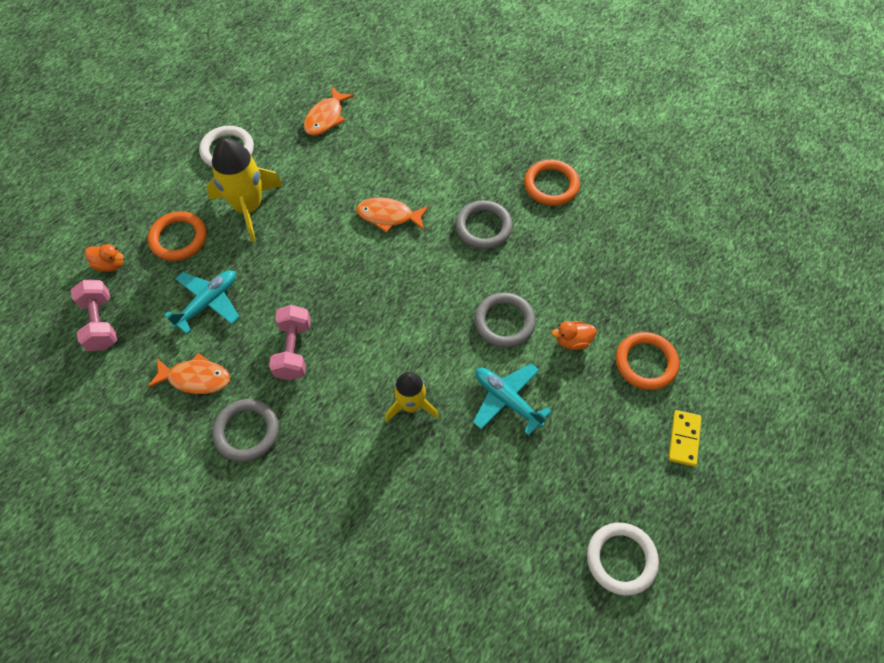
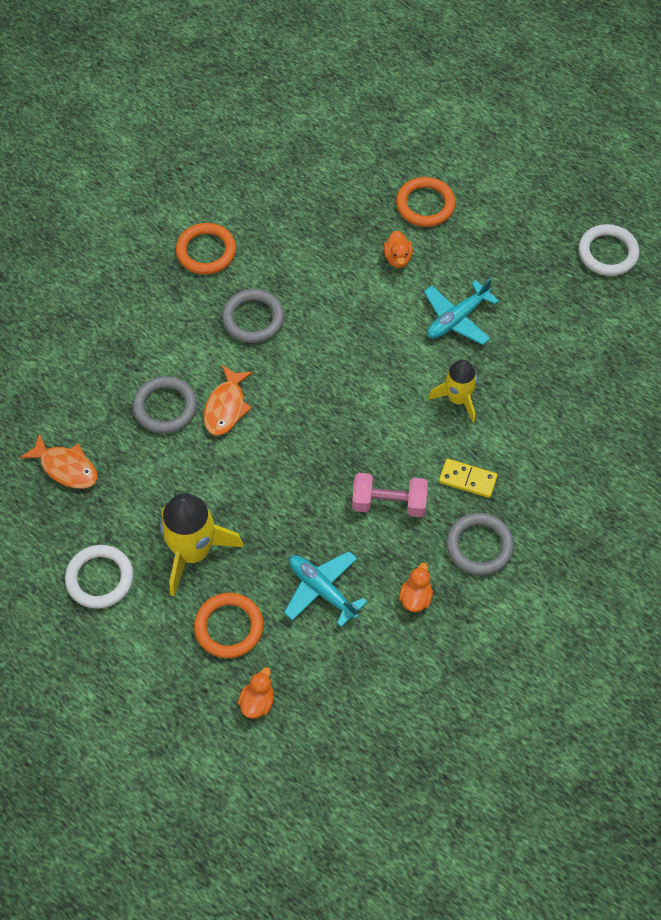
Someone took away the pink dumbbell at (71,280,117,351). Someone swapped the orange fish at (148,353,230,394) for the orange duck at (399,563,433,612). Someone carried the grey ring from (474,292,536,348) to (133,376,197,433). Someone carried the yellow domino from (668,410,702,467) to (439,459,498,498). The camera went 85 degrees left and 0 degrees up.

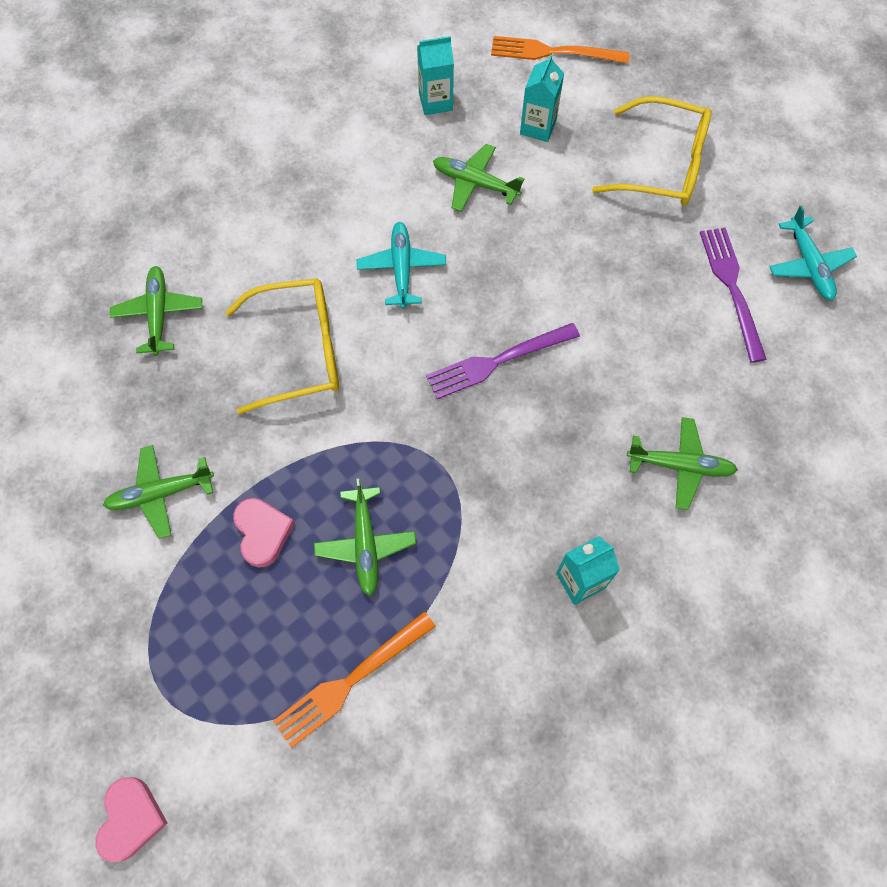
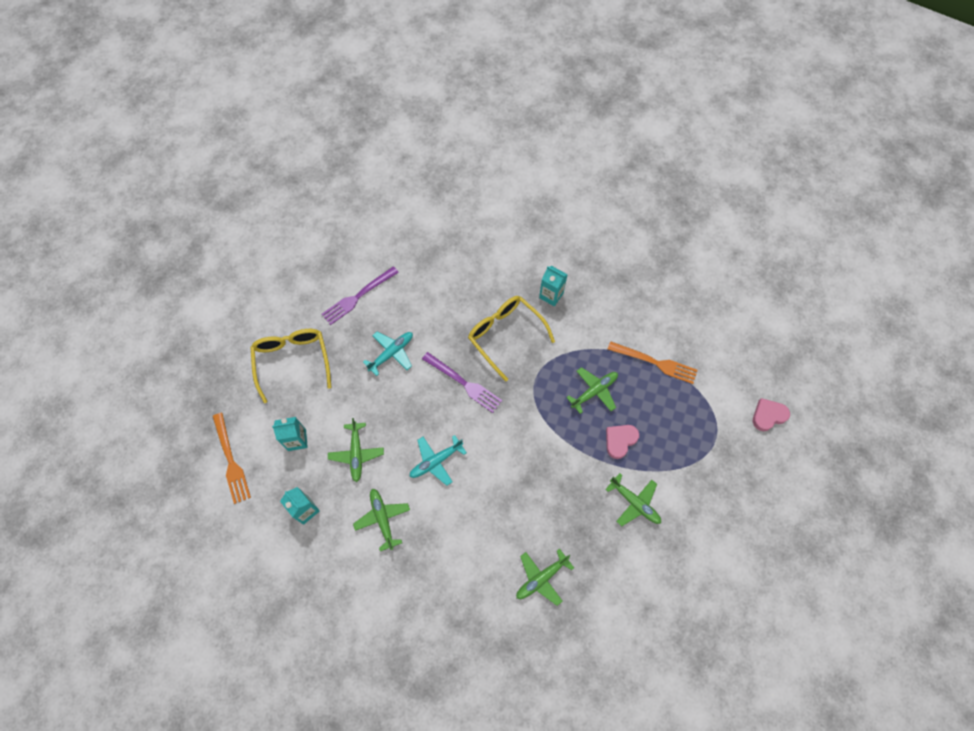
Someone carried the yellow glasses from (225,278,339,414) to (468,296,555,381). Someone carried the green plane from (627,417,738,510) to (353,488,410,552). Someone carried the turquoise plane from (769,205,857,300) to (363,332,413,376). The camera went 120 degrees left and 0 degrees up.

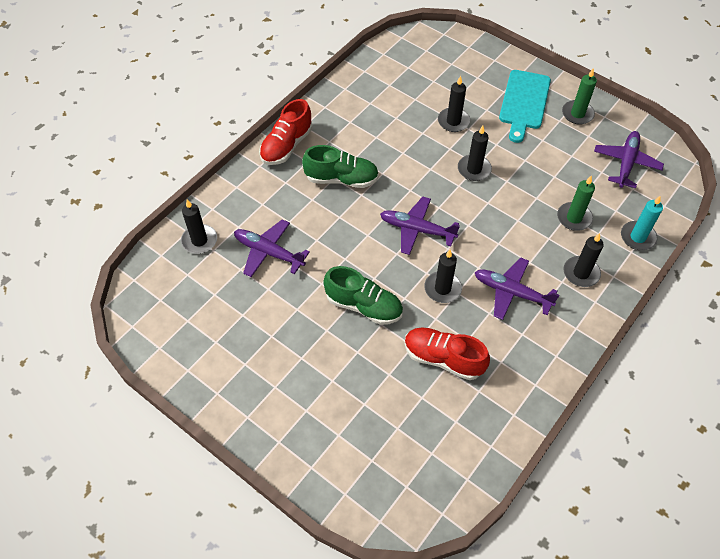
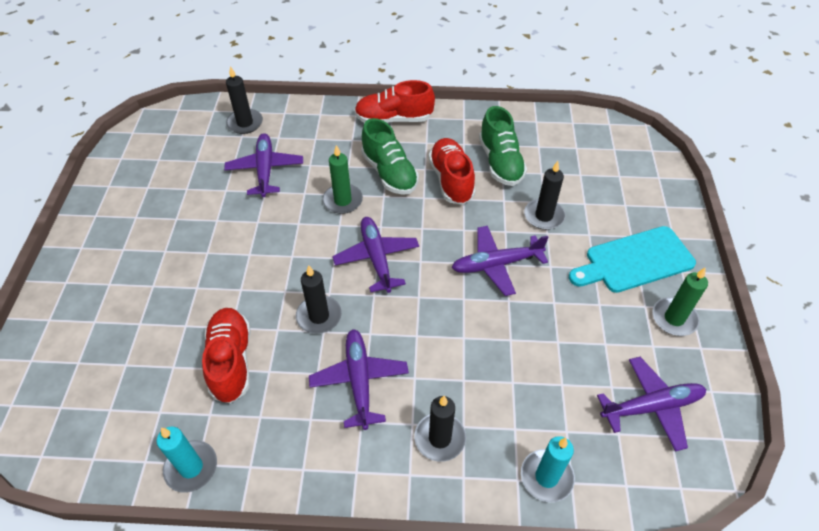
Someone carried the green shoe from (324,266,403,325) to (479,106,527,186). Someone swapped the black candle at (458,126,492,181) for the purple plane at (452,226,549,296). Someone carried the green candle from (557,176,595,231) to (323,145,363,214). Someone put down the turquoise candle at (157,427,217,493). Someone put down the red shoe at (429,138,475,205). The camera went 55 degrees right and 5 degrees down.

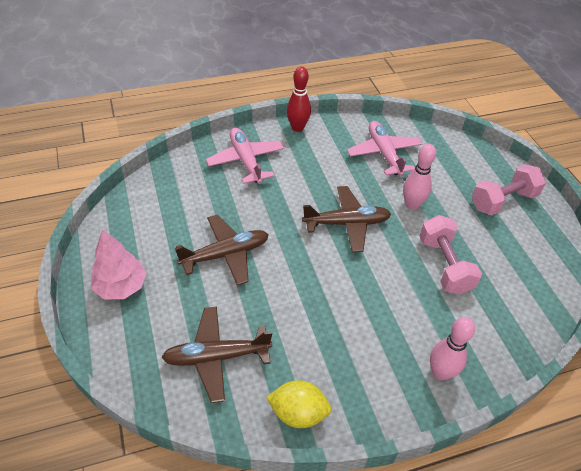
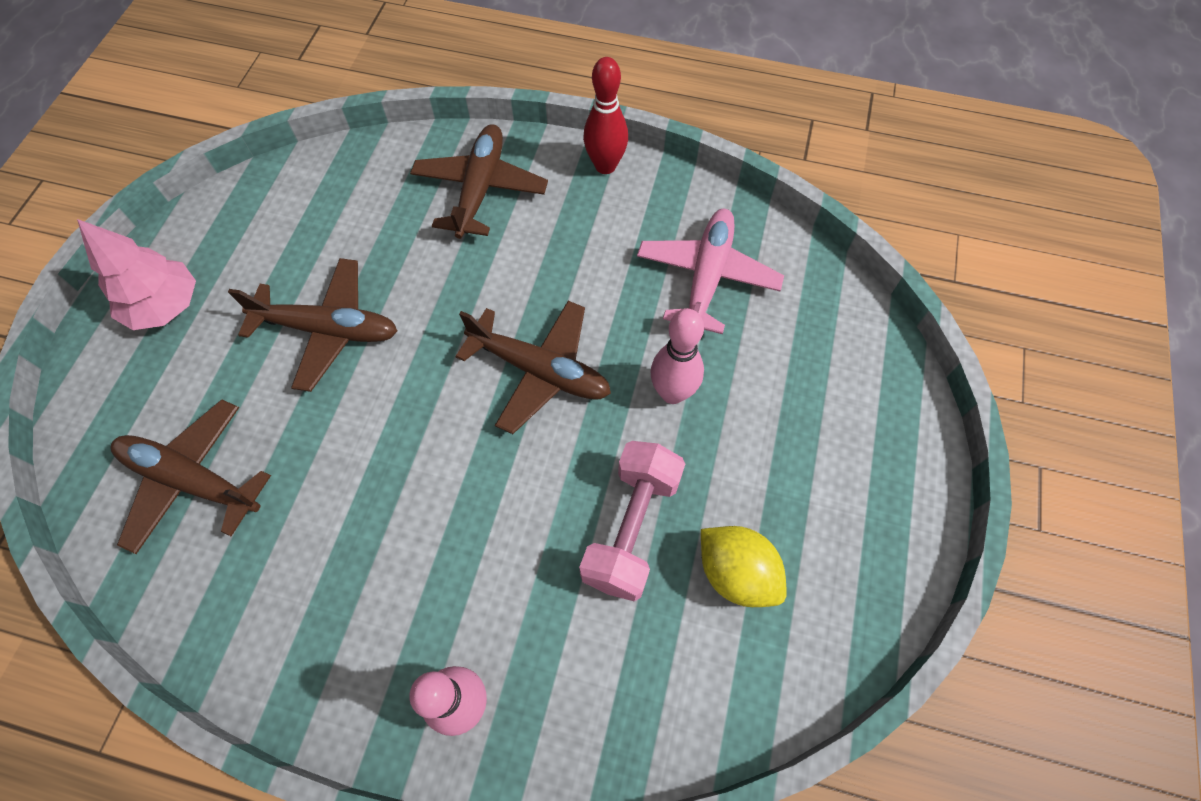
Someone repainted the pink plane at (206,128,284,184), which became the brown plane at (410,124,548,239). Someone carried the yellow lemon from (266,380,332,428) to (701,526,787,607). Someone took away the pink dumbbell at (472,164,546,216). The camera went 35 degrees right and 15 degrees up.

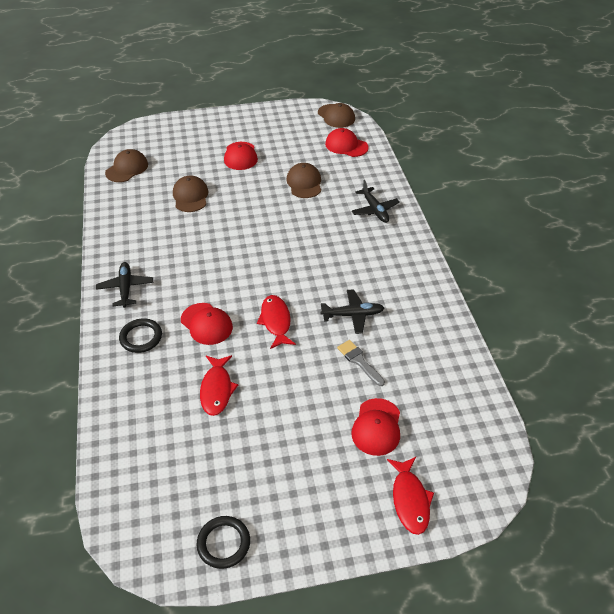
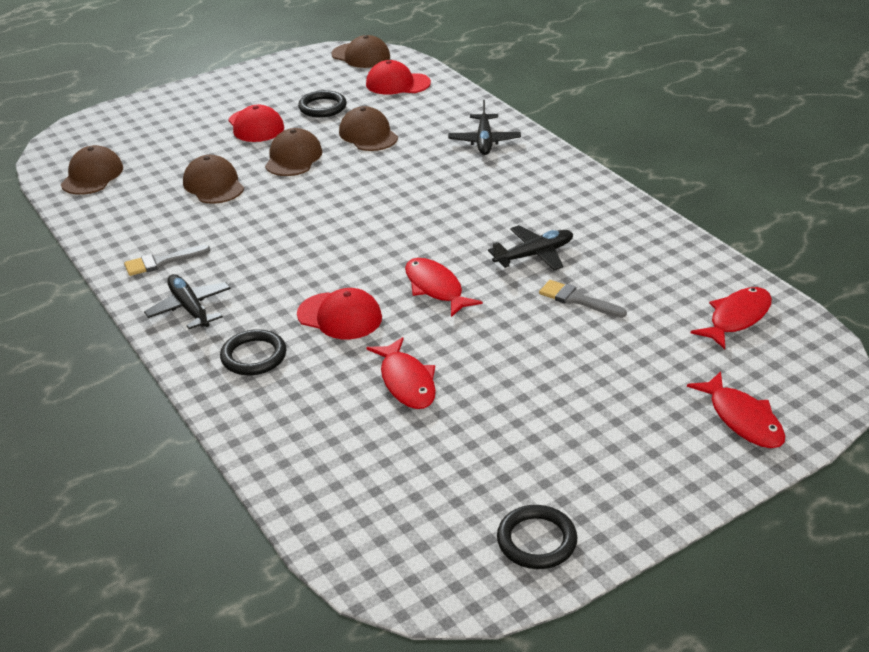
Someone took away the red cap at (351,398,400,456). Someone rotated the black plane at (352,180,400,223) by 45 degrees clockwise. Someone put down the grey brush at (124,245,211,276). Someone put down the brown cap at (265,128,322,176). Someone put down the black ring at (298,90,347,118). Someone put down the red fish at (691,287,772,349). The camera went 20 degrees left and 10 degrees down.

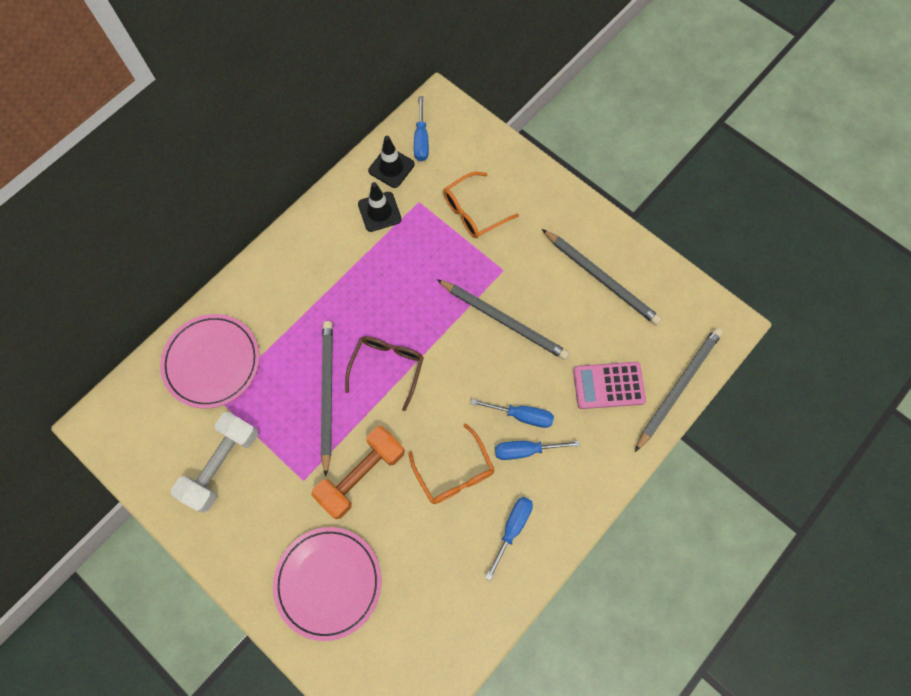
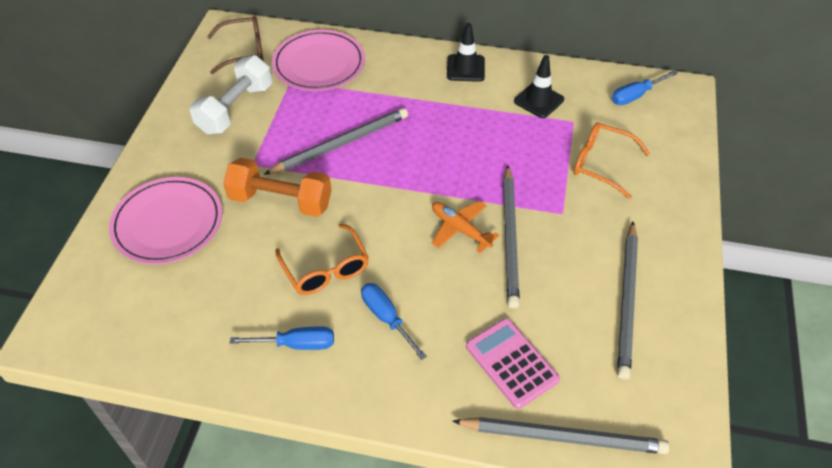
Someone rotated the white dumbbell at (171,412,258,513) by 60 degrees counterclockwise. Someone carried the brown glasses from (345,336,424,411) to (207,16,264,74). Someone carried the black traffic cone from (368,136,415,188) to (447,23,485,82). Someone rotated the orange glasses at (408,423,494,504) by 60 degrees counterclockwise. Someone took away the blue screwdriver at (471,399,554,428). Someone put down the orange plane at (432,201,499,253). The camera went 60 degrees right and 20 degrees down.

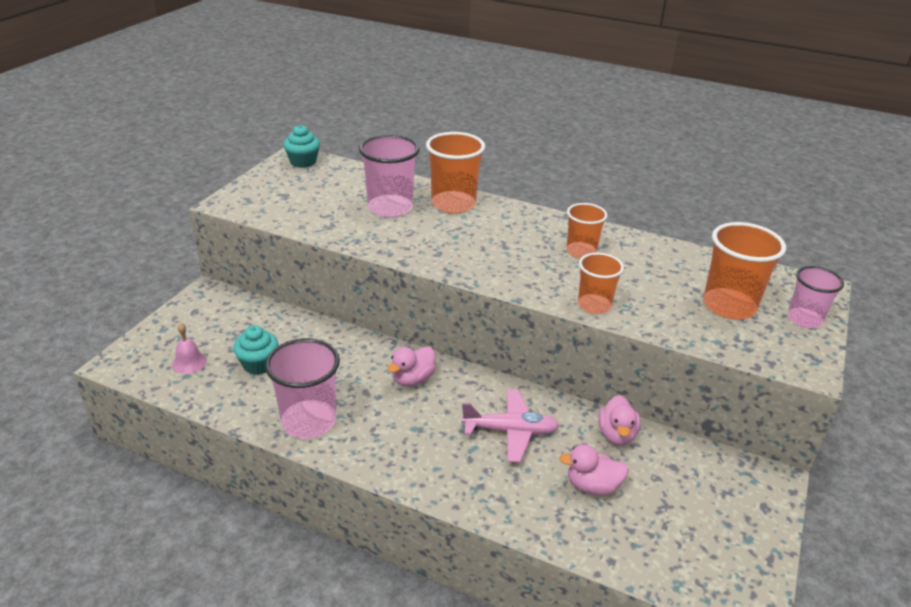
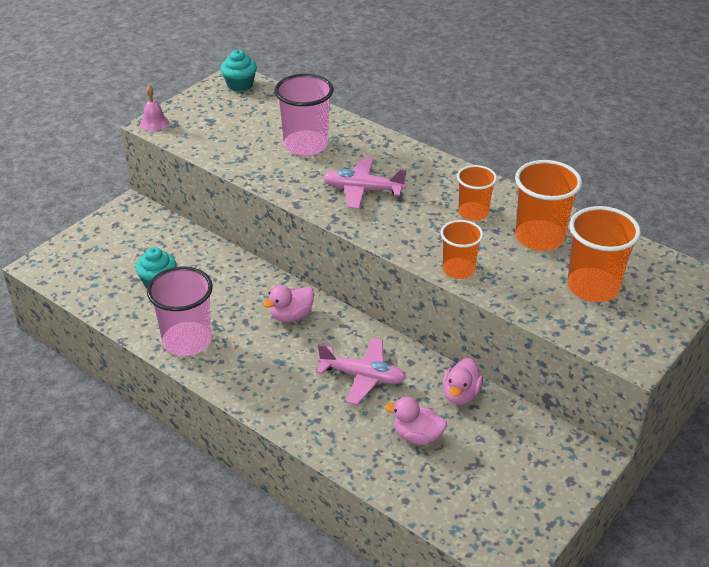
Someone carried the pink bell from (172,323,207,374) to (140,85,169,131). Someone carried the orange cup from (426,132,485,213) to (515,160,582,251). Someone took away the pink cup at (788,266,844,328). Someone put down the pink plane at (323,157,407,209). The camera went 15 degrees right and 5 degrees up.

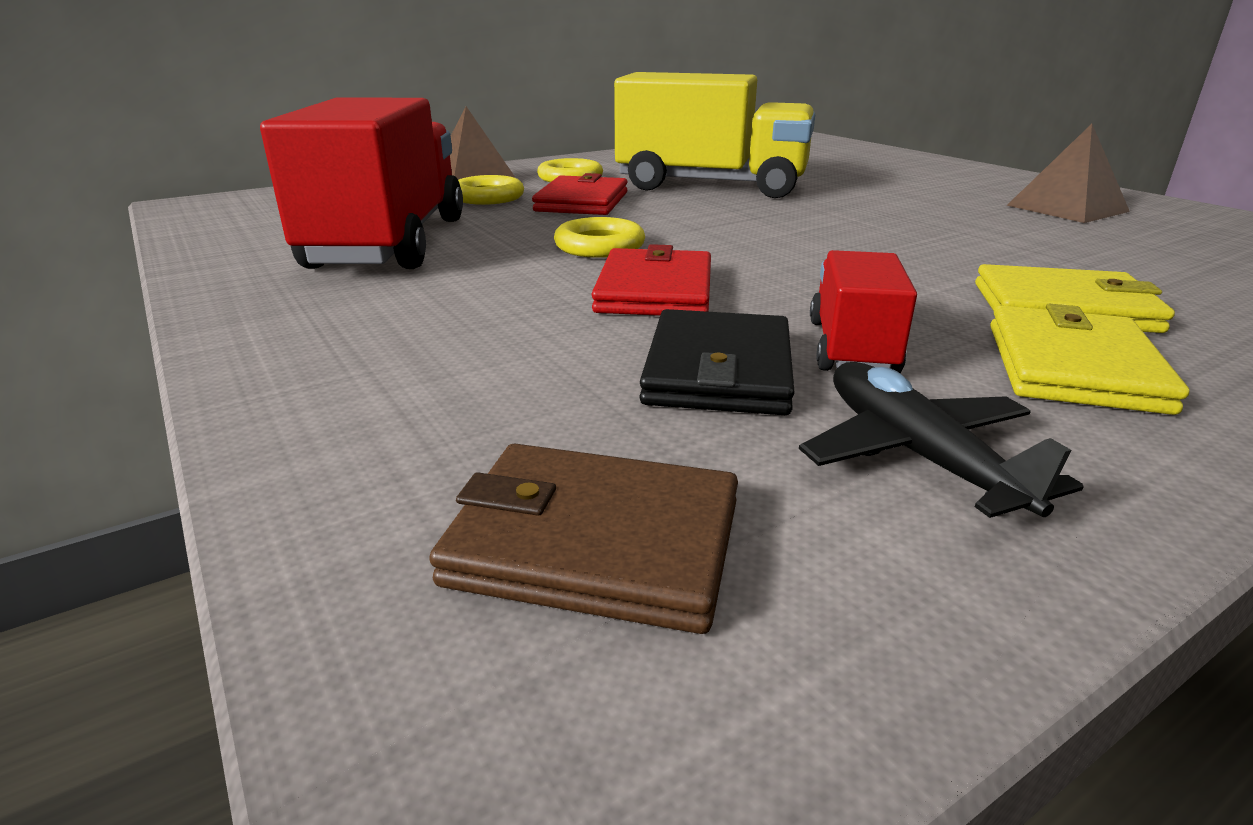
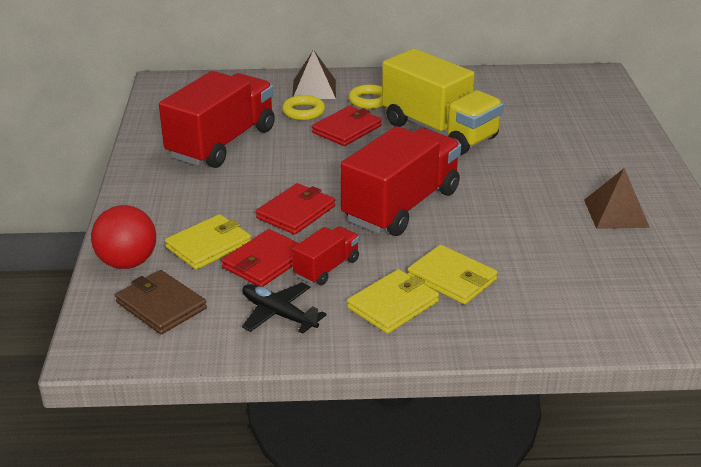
Someone took away the yellow ring at (554,217,645,258). Someone repainted the black wallet at (639,309,795,415), which became the red wallet at (221,229,299,287). Someone rotated the black plane at (799,362,1084,518) by 60 degrees counterclockwise. Someone put down the red ball at (91,205,156,269). Someone put down the yellow wallet at (165,214,251,270). Someone put down the red truck at (341,126,461,236). The camera went 30 degrees right and 5 degrees up.

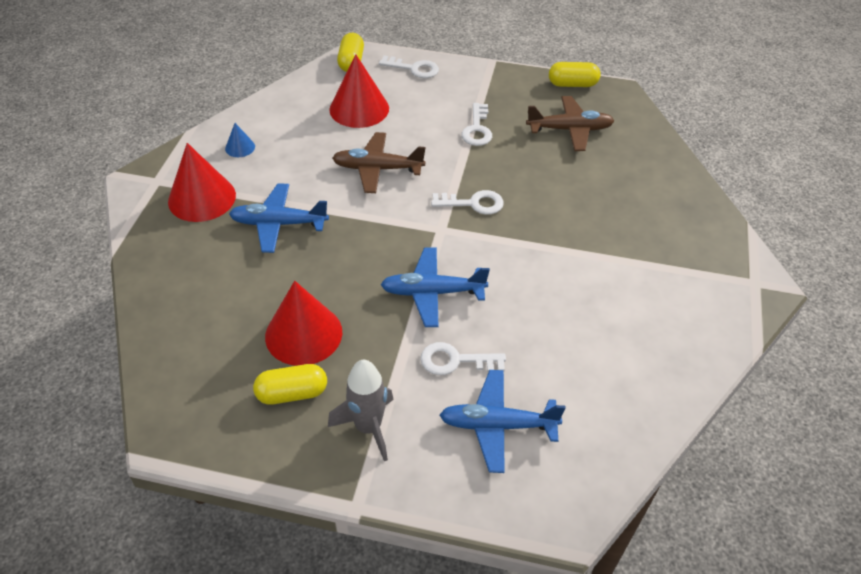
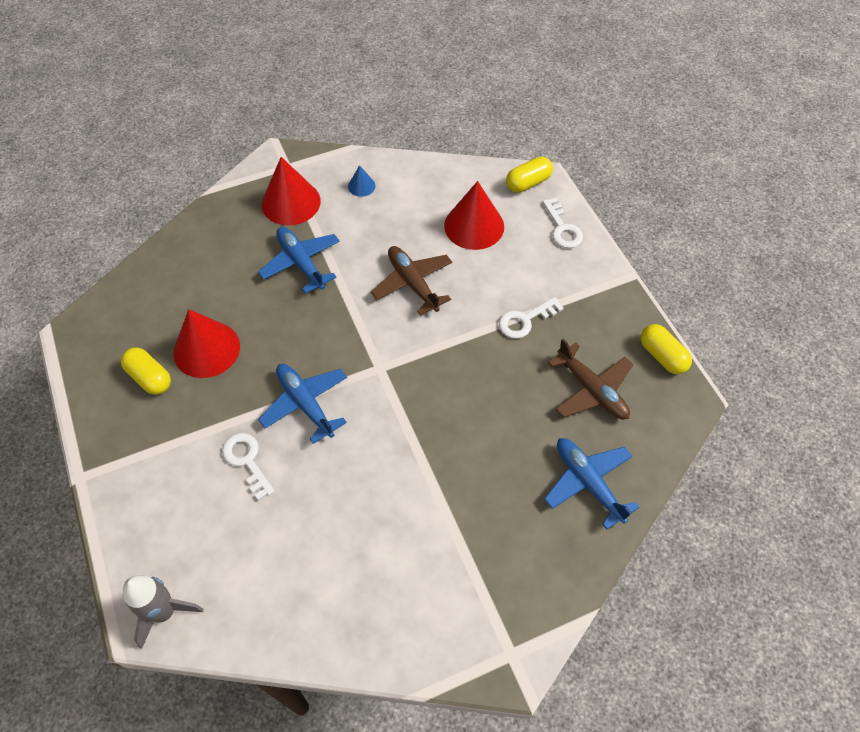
Someone carried the grey rocket from (328,360,394,462) to (123,575,204,649). Someone took away the white key at (431,190,504,215). Someone carried the blue plane from (440,370,566,473) to (544,438,640,530). The camera went 55 degrees right and 10 degrees up.

